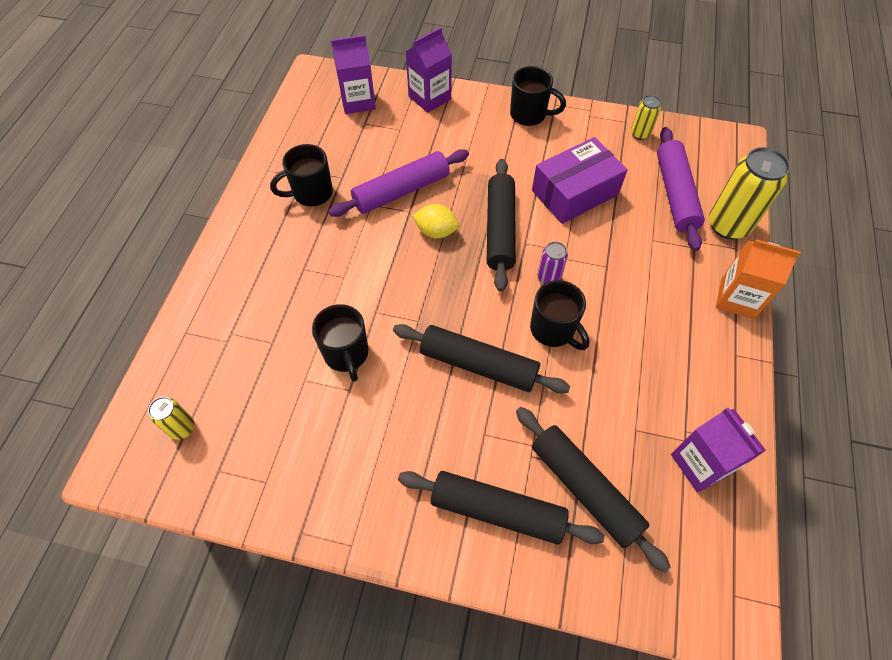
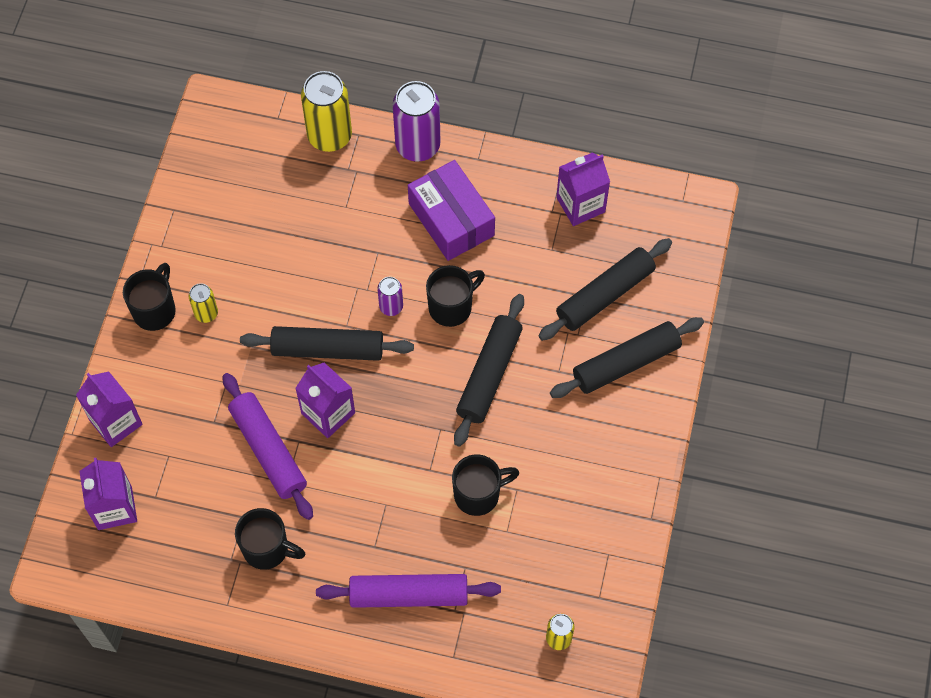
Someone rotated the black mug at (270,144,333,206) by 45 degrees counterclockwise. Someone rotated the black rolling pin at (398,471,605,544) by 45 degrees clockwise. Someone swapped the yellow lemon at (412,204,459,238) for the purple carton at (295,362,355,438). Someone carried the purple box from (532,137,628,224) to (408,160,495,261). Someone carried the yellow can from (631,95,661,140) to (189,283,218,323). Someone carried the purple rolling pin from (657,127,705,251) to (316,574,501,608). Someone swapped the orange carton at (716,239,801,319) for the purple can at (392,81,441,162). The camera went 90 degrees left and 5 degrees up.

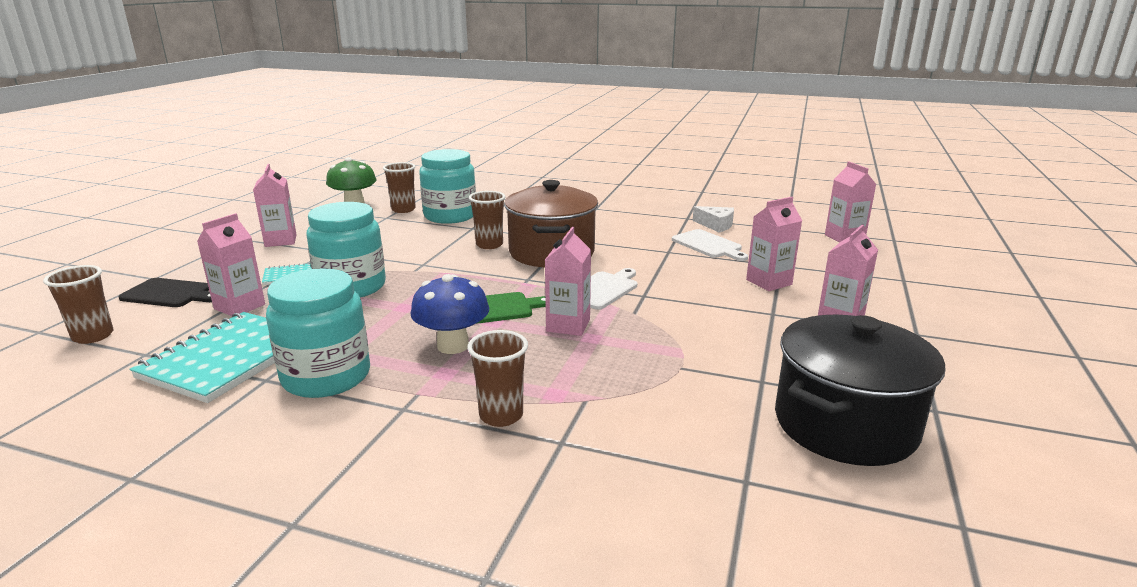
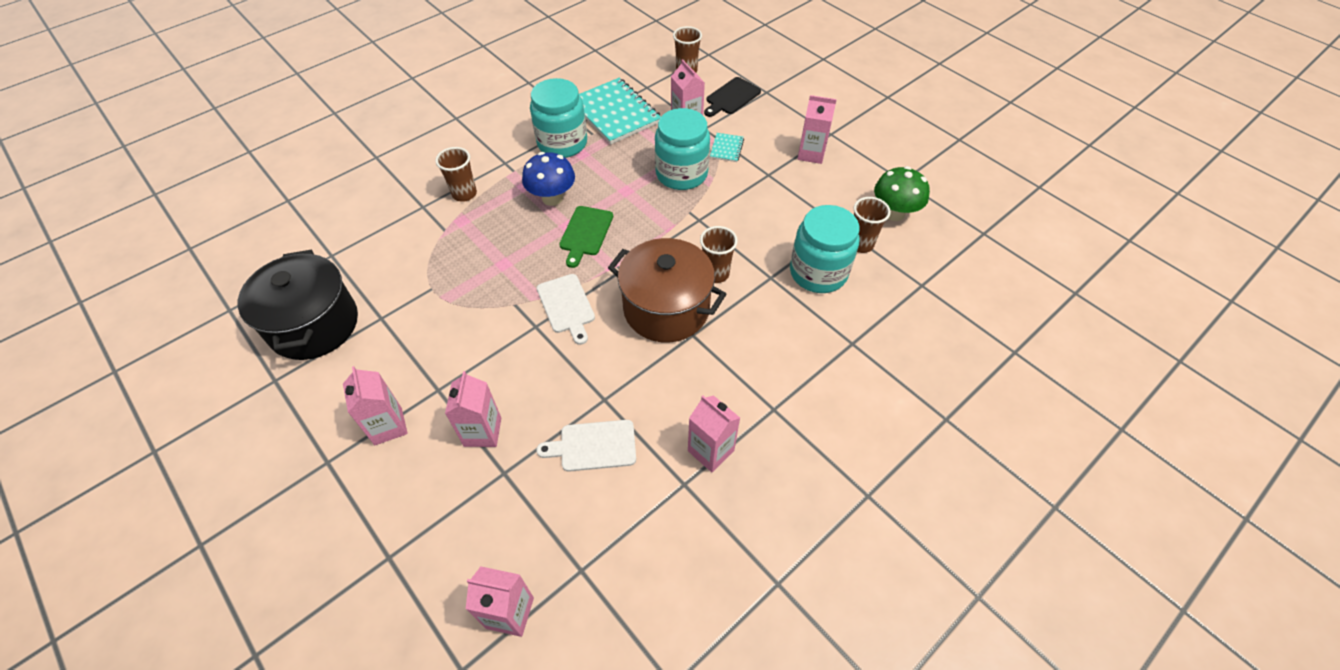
Someone carried the pink carton from (545,227,591,336) to (688,395,740,472). Someone took away the white cheese at (693,206,734,232). The camera went 120 degrees right and 30 degrees up.

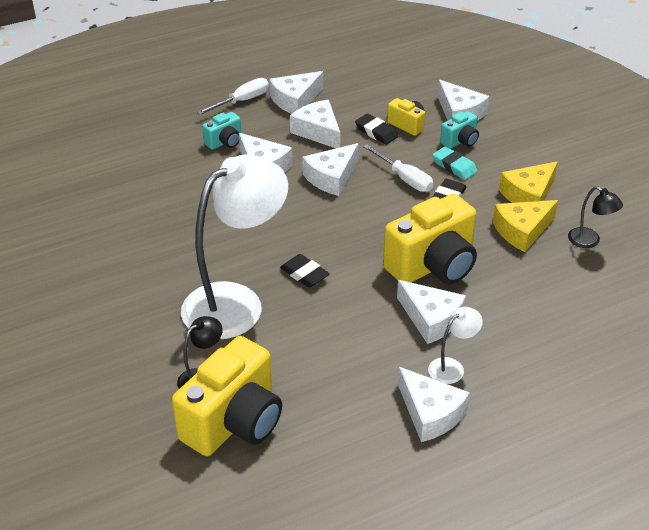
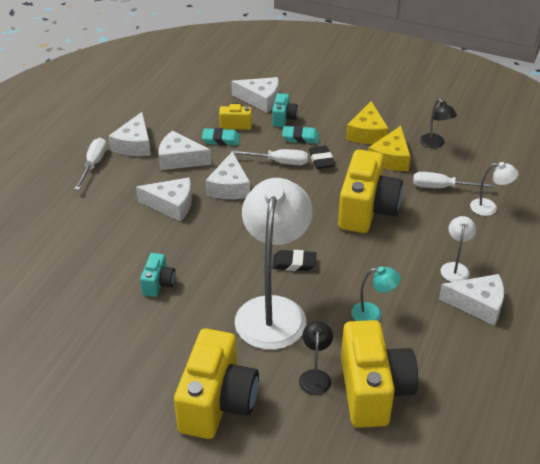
Someone carried the turquoise camera from (202,112,241,150) to (140,253,176,297). Someone repainted the black eraser at (355,113,399,145), which became the turquoise eraser at (202,128,240,145). Someone took away the white cheese at (397,280,466,344). Someone rotated the black lamp at (568,186,623,248) by 60 degrees clockwise. Someone put down the yellow camera at (174,328,259,439). Someone put down the turquoise lamp at (351,266,401,321). Someone put down the white screwdriver at (413,172,495,188). Someone put down the white lamp at (470,162,518,216). The camera went 40 degrees left and 0 degrees up.

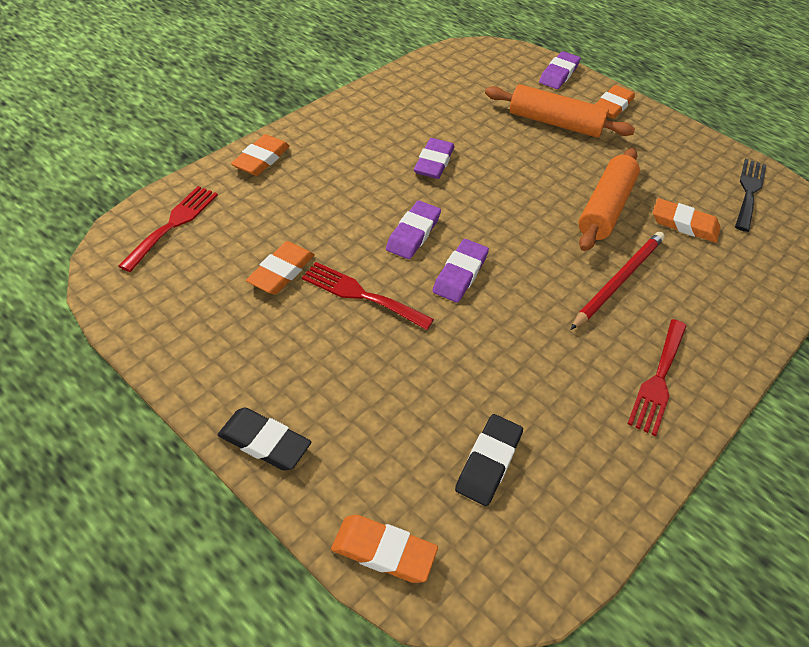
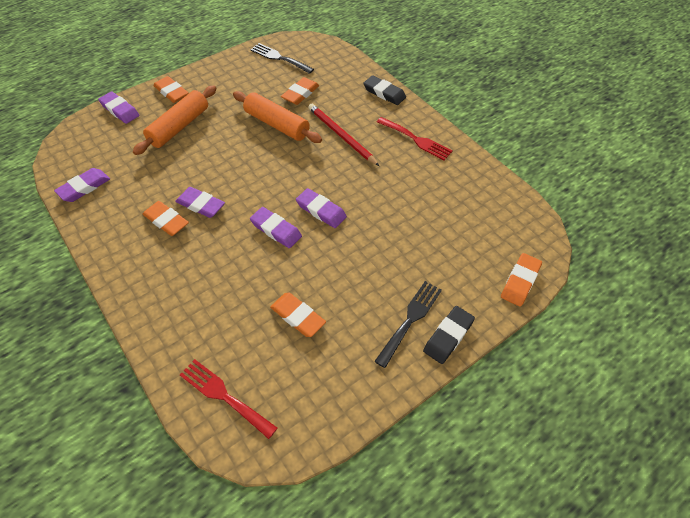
Someone carried the orange eraser from (231,134,290,176) to (143,201,189,236). Someone took away the red fork at (302,262,434,330). Someone carried the black eraser from (455,414,523,506) to (363,75,406,105). Someone put down the purple eraser at (54,168,110,202). Someone put down the black fork at (374,281,442,368). The camera went 75 degrees left and 5 degrees up.

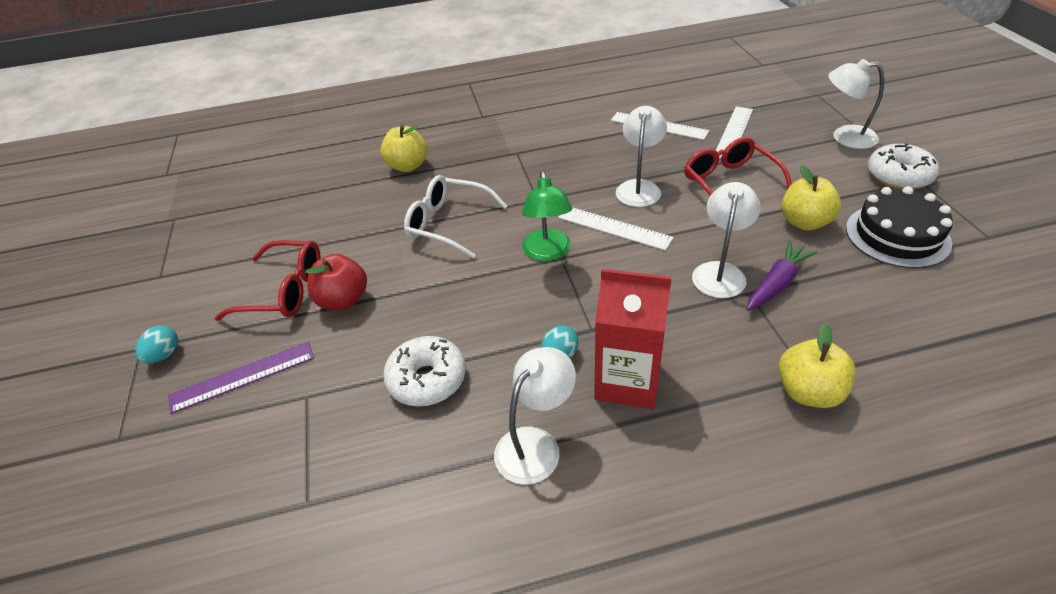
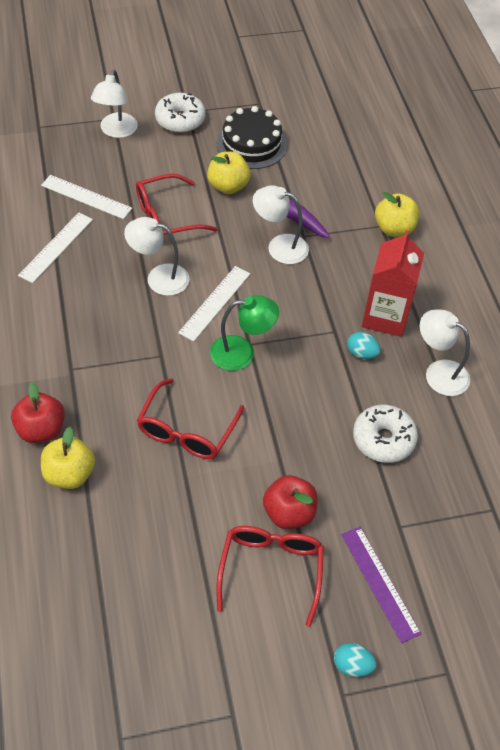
Someone repainted the white glasses at (404,175,507,258), which became the red glasses at (137,378,244,459). Someone put down the red apple at (11,382,65,443). The camera went 95 degrees left and 10 degrees up.

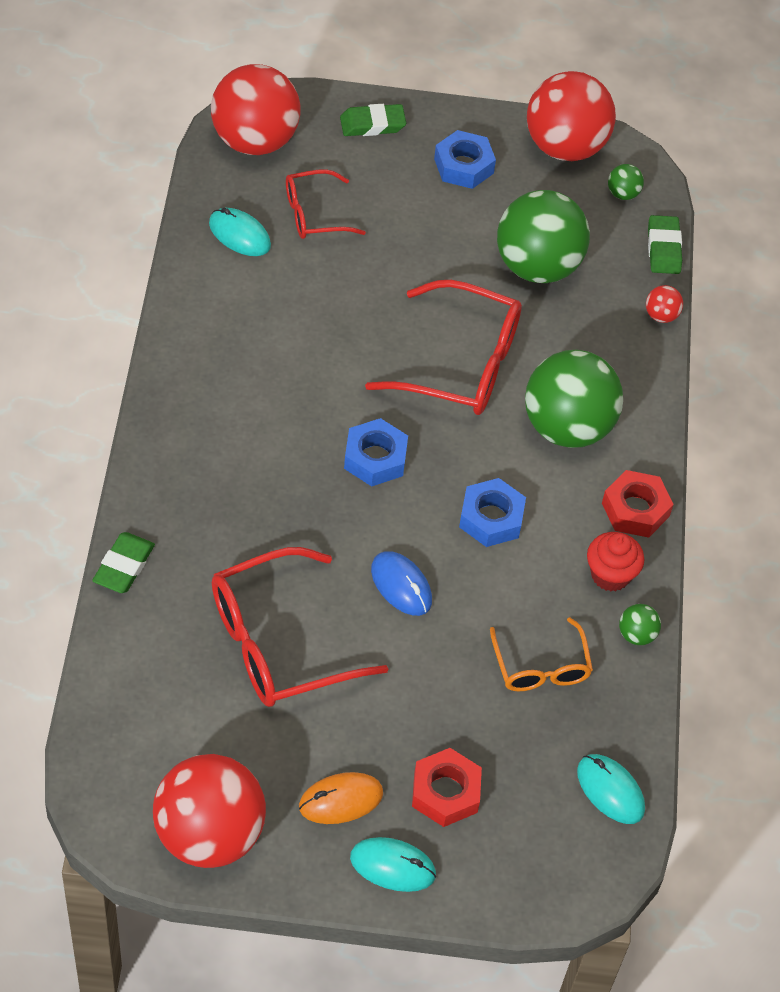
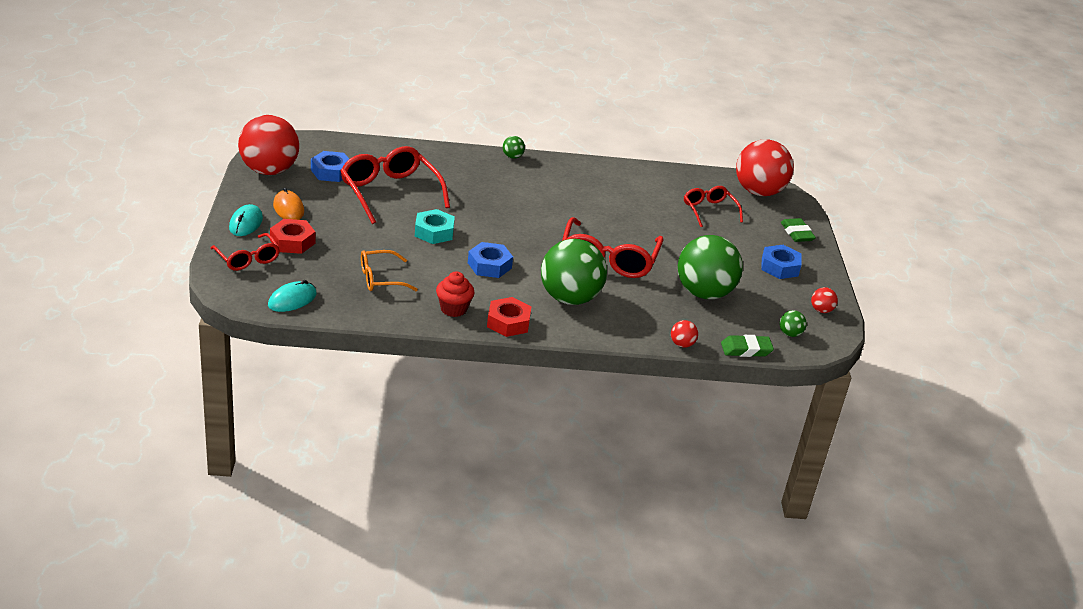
Someone took away the green eraser at (92,532,155,593). Someone took away the turquoise mouse at (209,208,271,256). Someone carried the blue nut from (344,418,408,486) to (311,151,349,182). Someone swapped the blue mouse at (371,551,432,616) for the turquoise nut at (415,209,455,244). Someone scaled the red ball at (527,71,616,161) by 0.40. Someone carried the green ball from (619,604,661,645) to (503,136,525,159). Someone put down the red glasses at (210,233,280,271). The camera went 85 degrees right and 20 degrees down.

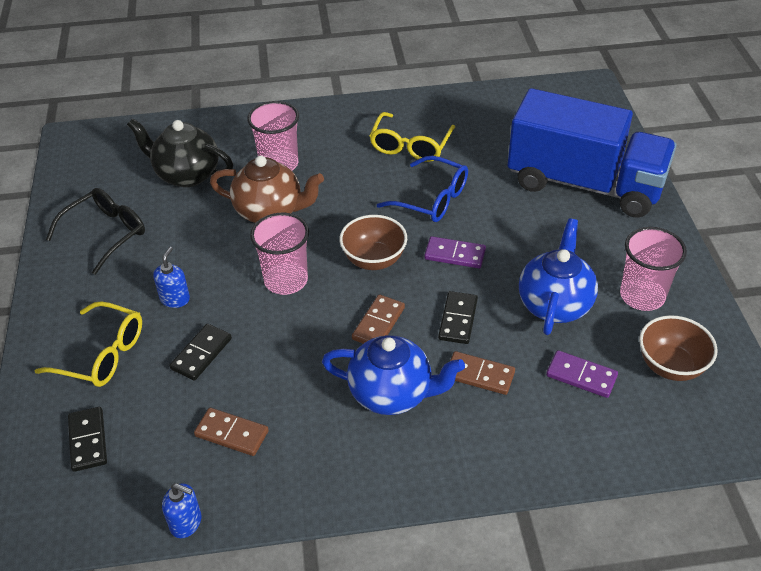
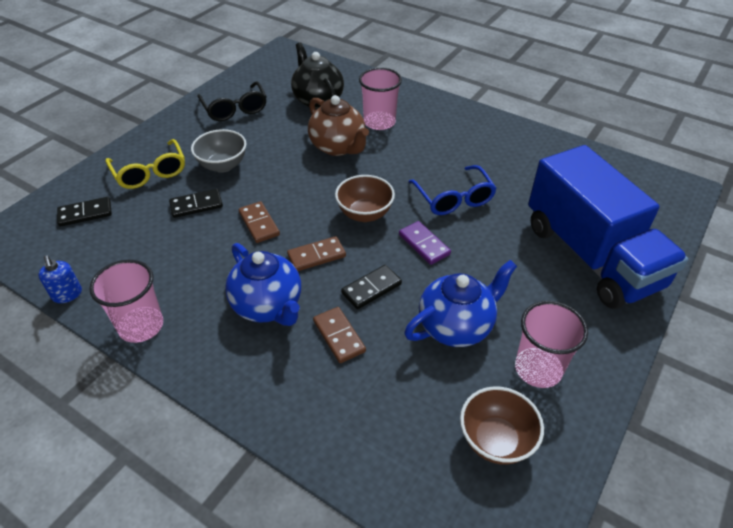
Someone rotated the black glasses at (46,188,145,275) by 75 degrees clockwise. Someone rotated the black domino at (68,407,107,472) by 45 degrees clockwise. Someone swapped the blue soap dispenser at (153,247,190,308) for the grey bowl at (191,129,247,173). Someone carried the brown domino from (194,408,269,456) to (239,201,280,243). Someone carried the pink cup from (250,213,309,295) to (89,260,163,343). Someone took away the yellow glasses at (369,112,455,162). Someone took away the purple domino at (546,350,618,398). The camera went 40 degrees right and 0 degrees up.

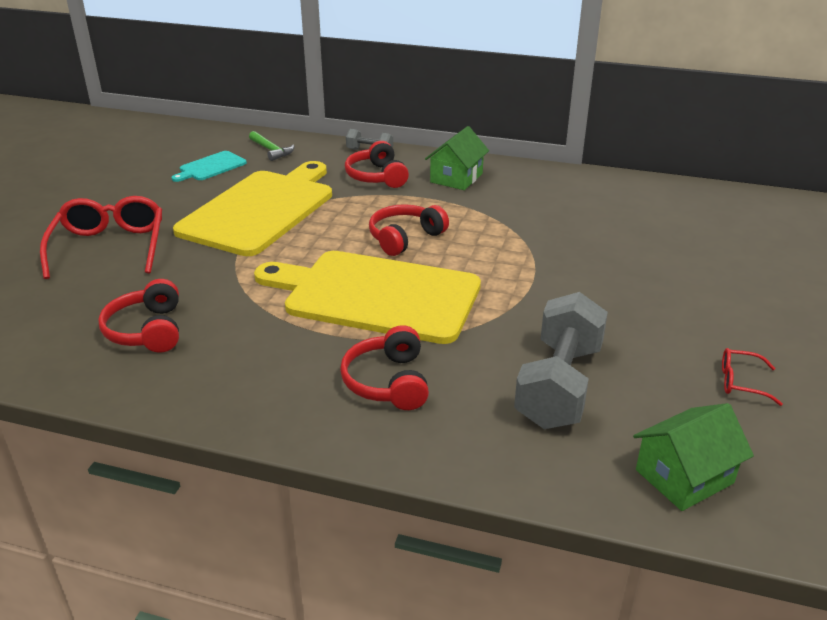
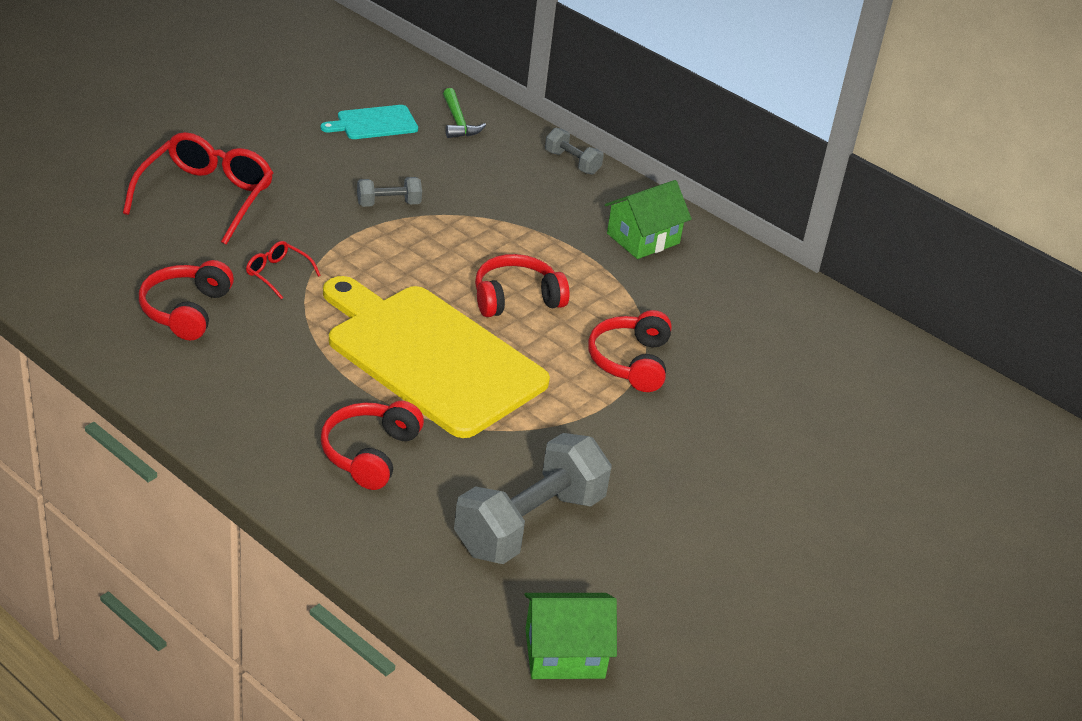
Someone swapped the yellow cutting board at (173,161,332,256) for the grey dumbbell at (357,177,422,207). Someone carried the red headphones from (345,141,409,188) to (588,310,672,392). Someone carried the red glasses from (722,348,783,406) to (246,241,321,299). The camera went 20 degrees right and 5 degrees up.

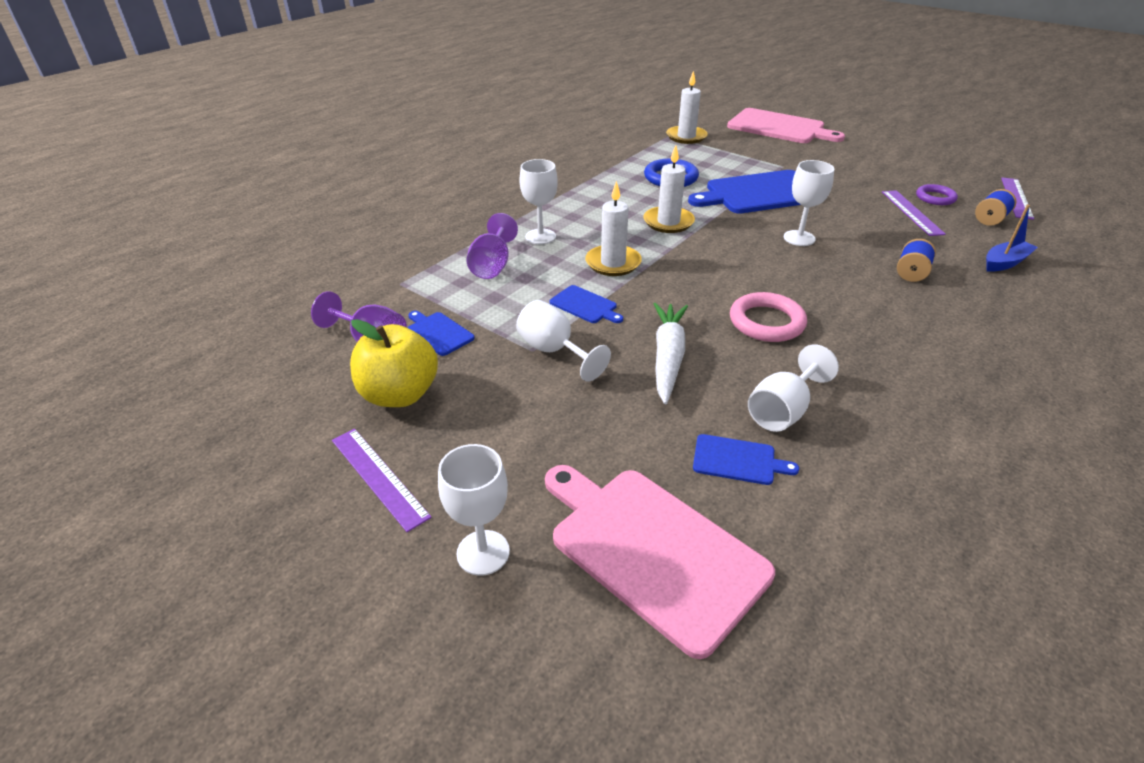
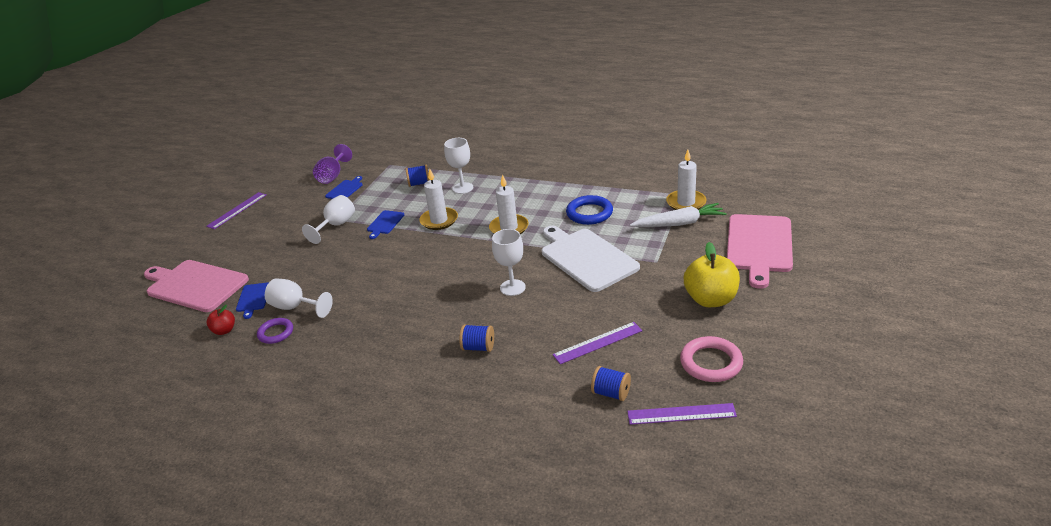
Someone carried the yellow apple from (350,319,438,407) to (684,242,740,307). Someone took away the white goblet at (438,444,510,576). Someone swapped the purple goblet at (466,213,518,279) for the blue spool at (406,165,430,187). Someone rotated the pink cutting board at (545,465,775,659) by 90 degrees counterclockwise. Someone carried the white carrot from (654,303,688,404) to (630,203,727,227). Someone repainted the blue cutting board at (688,170,801,214), which became the white cutting board at (542,226,640,292). Someone carried the pink ring from (730,292,807,342) to (680,336,743,382). Someone carried the purple ring from (916,184,958,205) to (257,318,293,344). Someone took away the blue boat at (986,204,1038,272). Someone put down the red apple at (207,305,235,335). The camera went 75 degrees right and 5 degrees down.

